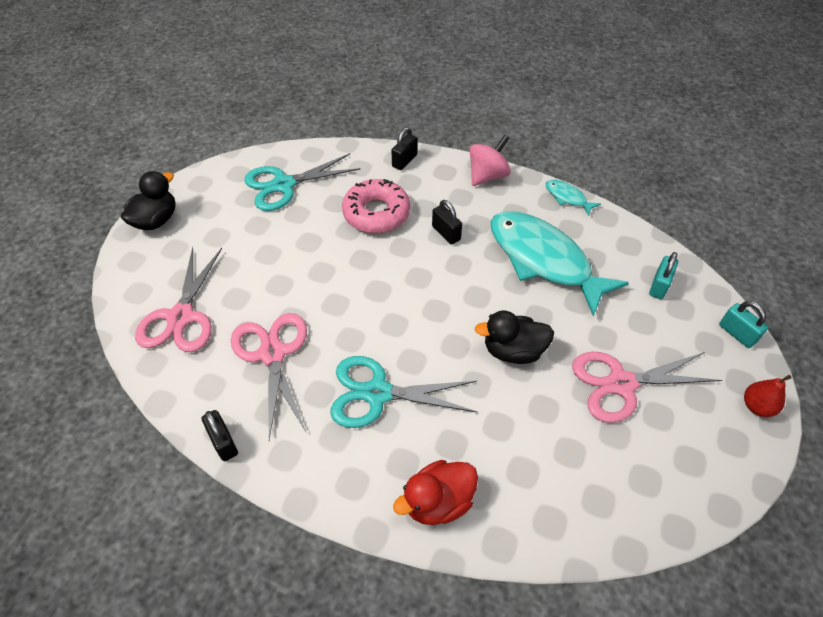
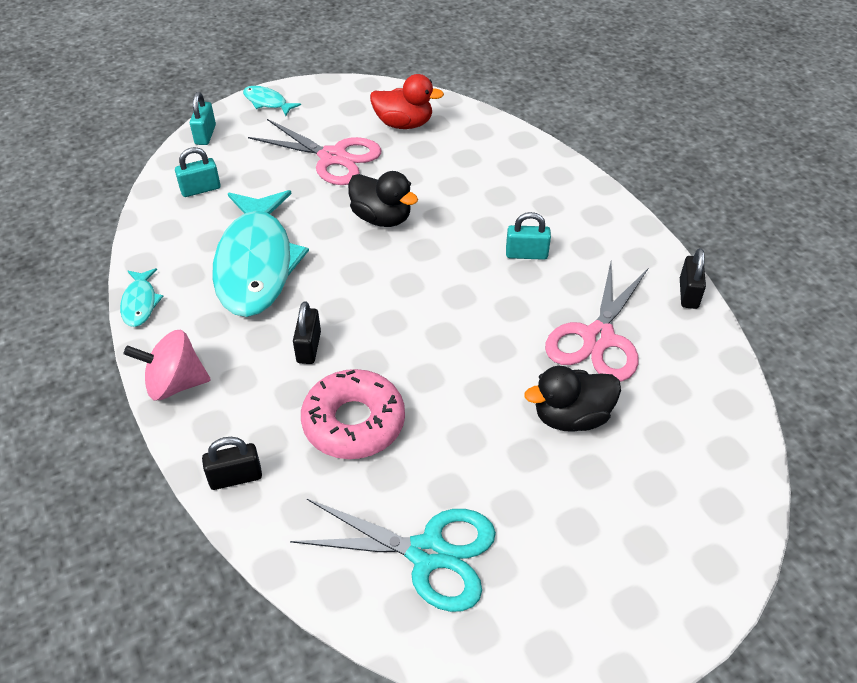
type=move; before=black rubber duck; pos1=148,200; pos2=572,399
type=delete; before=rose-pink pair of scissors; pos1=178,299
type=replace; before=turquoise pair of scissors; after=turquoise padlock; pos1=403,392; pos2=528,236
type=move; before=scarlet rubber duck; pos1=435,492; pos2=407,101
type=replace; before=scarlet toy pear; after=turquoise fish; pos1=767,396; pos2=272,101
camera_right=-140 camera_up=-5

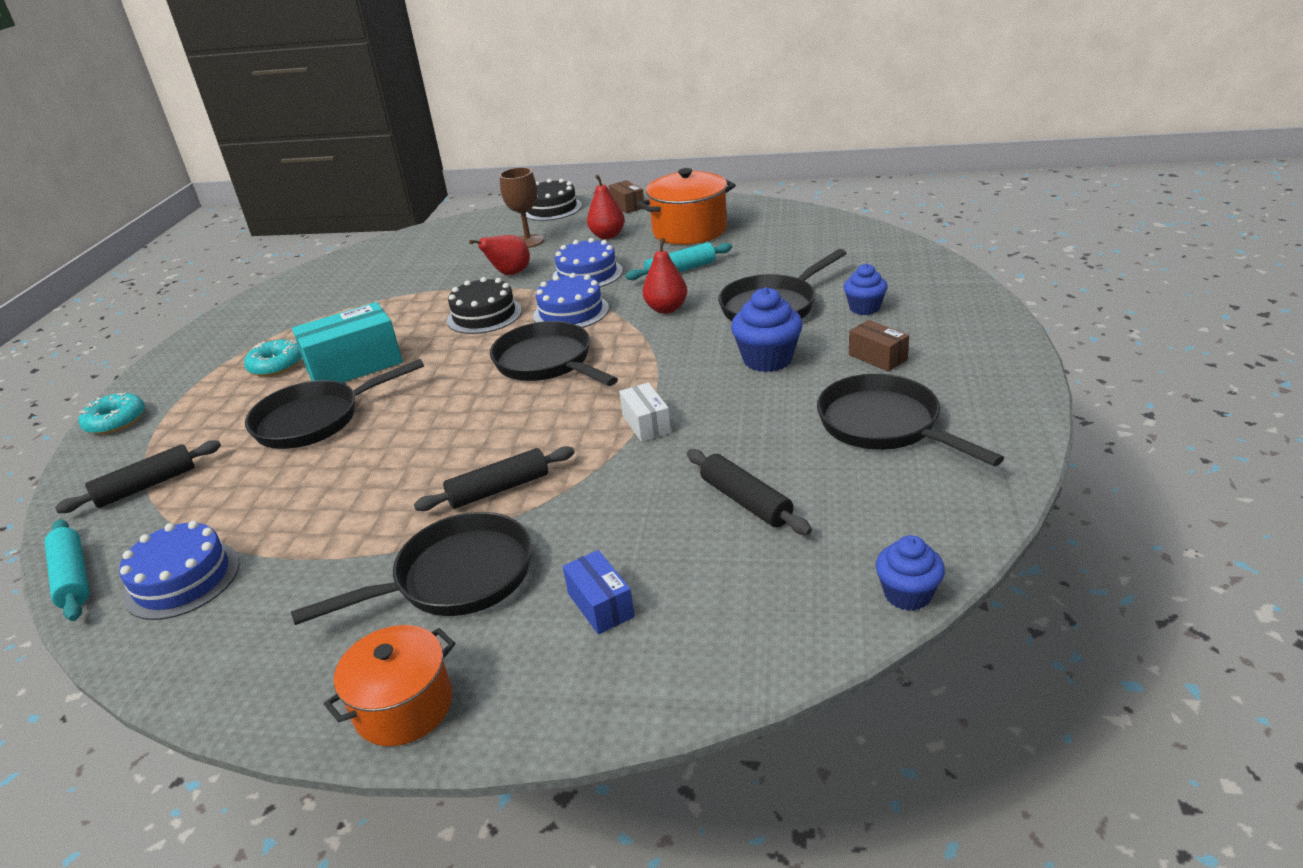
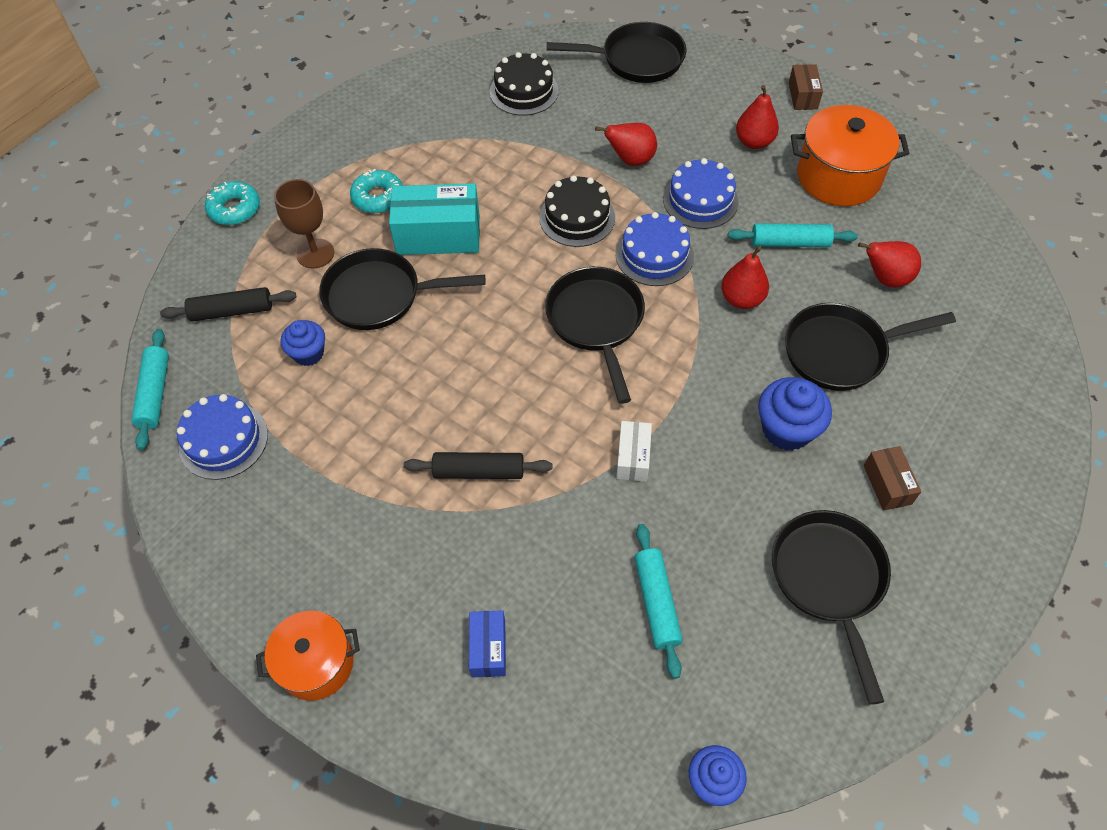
type=move; before=black pan; pos1=411,568; pos2=616,52
type=move; before=russet wine glass; pos1=522,207; pos2=304,224
type=move; before=black gateau; pos1=554,200; pos2=524,84
type=recolor; before=black dough roller; after=turquoise dough roller; pos1=749,492; pos2=659,601
type=move; before=royal blue cupcake; pos1=866,289; pos2=302,343
type=insert; after=scarlet toy pear; pos2=889,264
camera_right=25 camera_up=25

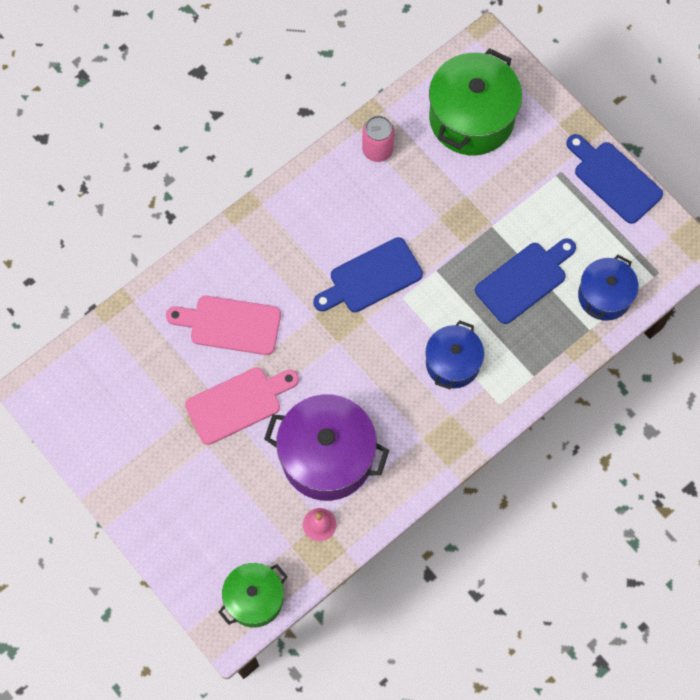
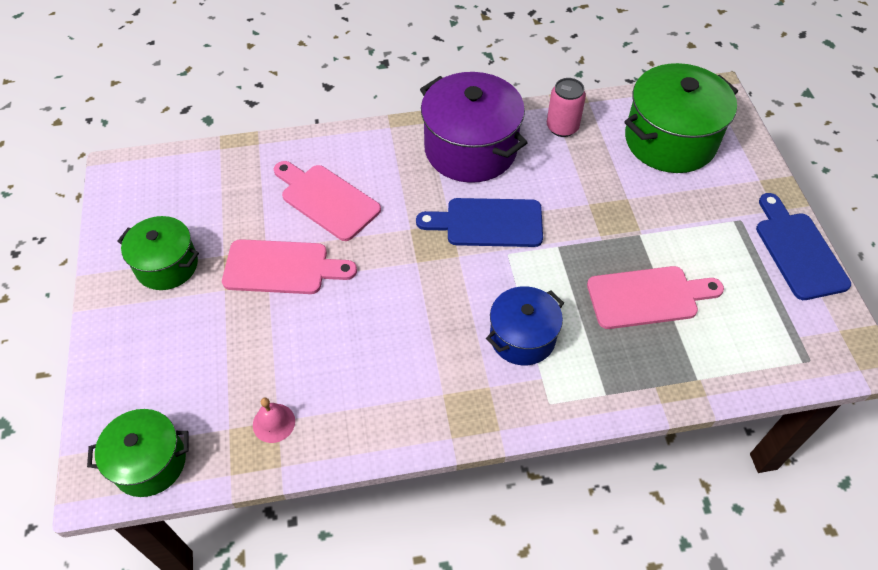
type=move; before=violet stockpot; pos1=326,447; pos2=474,127
type=recolor; before=royal blue chopping board; after=rose-pink chopping board; pos1=525,281; pos2=655,297
type=delete; before=royal blue stockpot; pos1=608,288
type=insert; after=leaf-green stockpot; pos2=158,253
camera_right=30 camera_up=-15

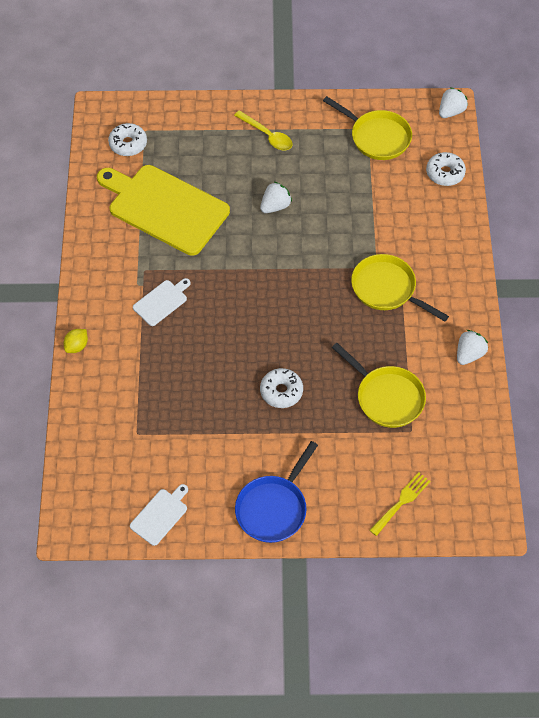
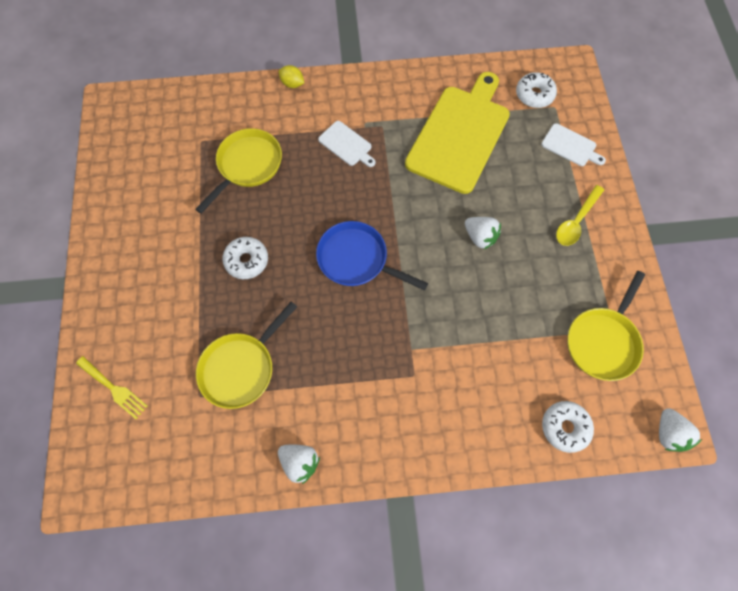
type=move; before=pure white chopping board; pos1=159,515; pos2=573,144
type=move; before=royal blue pan; pos1=276,492; pos2=372,256
type=move; before=bright yellow pan; pos1=400,288; pos2=238,171
type=rotate; before=pure white toy strawberry; pos1=453,102; pos2=680,430; turn=45
camera_right=85 camera_up=10

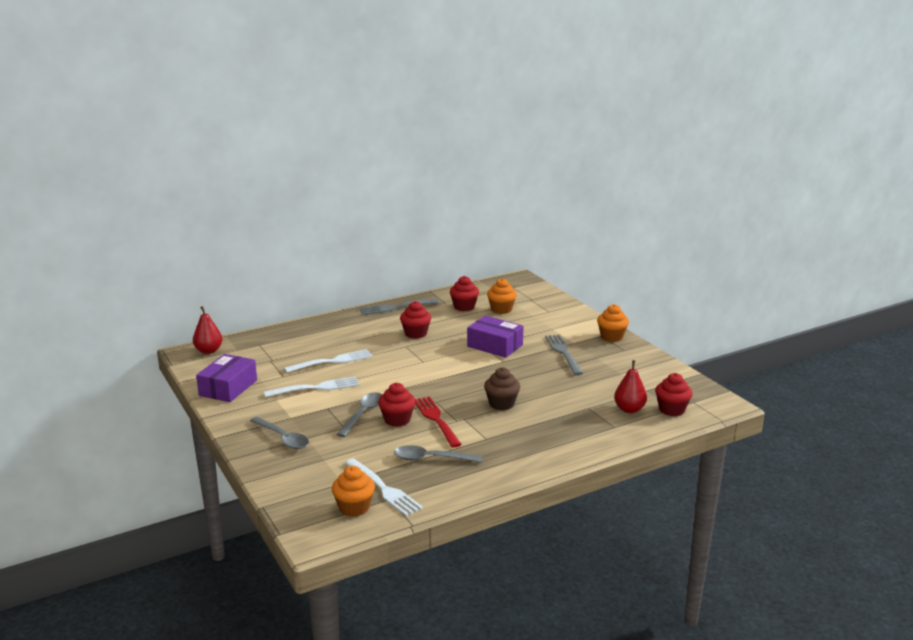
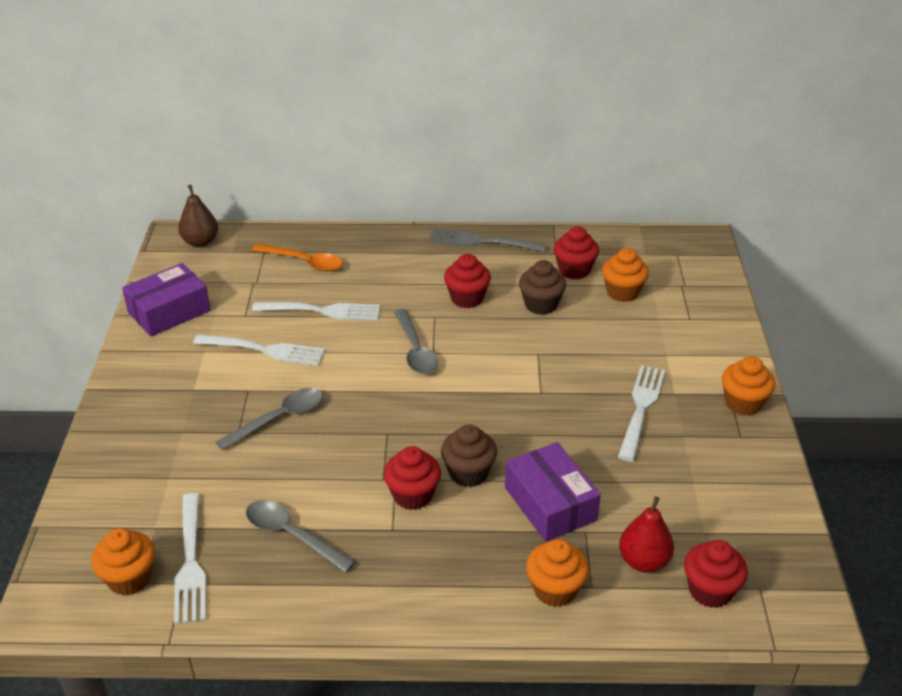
type=recolor; before=scarlet toy pear; after=russet toy pear; pos1=208,330; pos2=198,216
type=move; before=gray tablespoon; pos1=279,433; pos2=416,341
type=move; before=scarlet cupcake; pos1=397,405; pos2=412,478
type=delete; before=scarlet fork; pos1=438,422
type=move; before=violet box; pos1=495,337; pos2=553,492
type=recolor; before=gray fork; after=pure white fork; pos1=564,354; pos2=641,413
type=insert; after=bright orange tablespoon; pos2=297,257
type=insert; after=russet cupcake; pos2=542,287
type=insert; after=bright orange cupcake; pos2=557,573
camera_right=30 camera_up=15

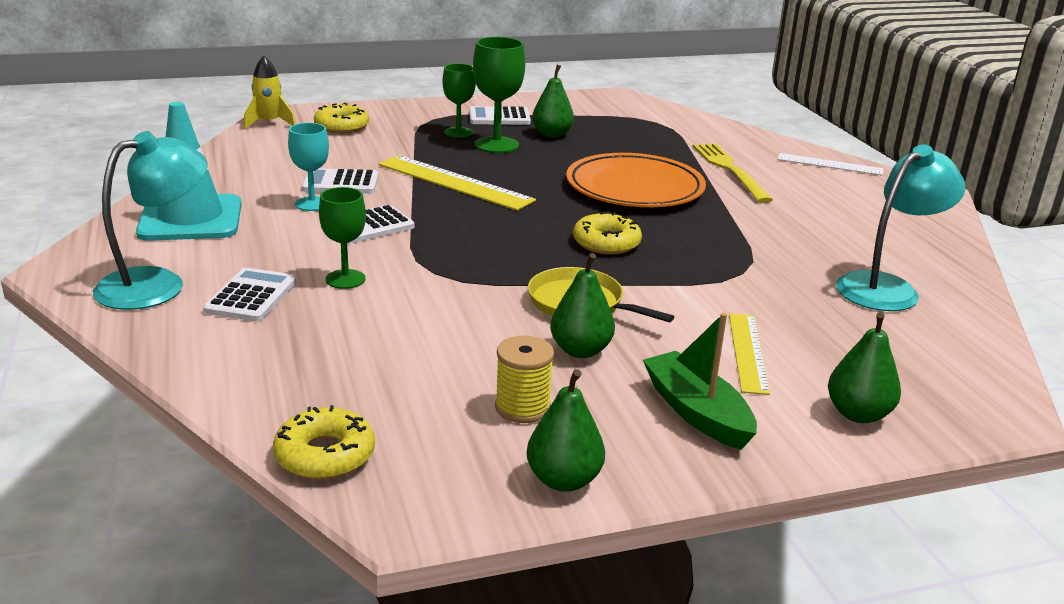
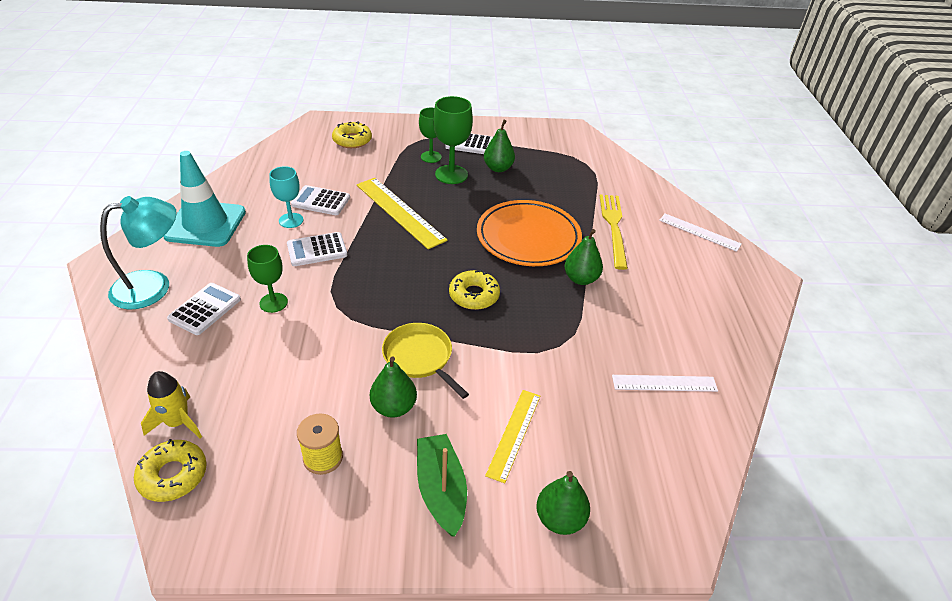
type=move; before=bright yellow rocket; pos1=269,92; pos2=171,404
type=move; before=leaf-green toy pear; pos1=566,430; pos2=583,257
type=replace; before=turquoise lamp; after=pure white straightedge; pos1=900,227; pos2=665,383
camera_right=15 camera_up=15

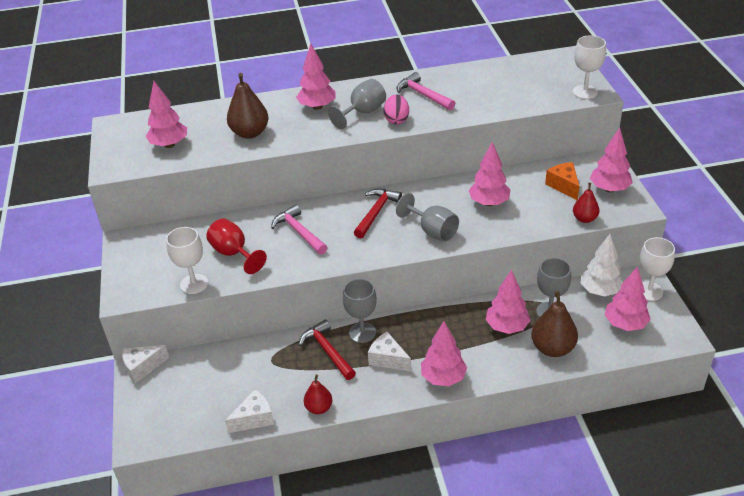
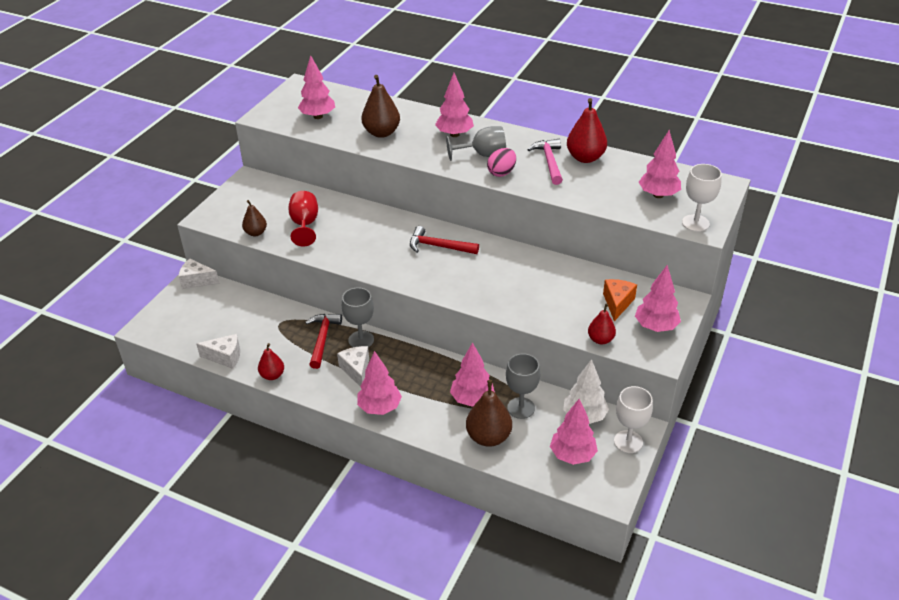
type=replace; before=pure white wine glass; after=russet toy pear; pos1=187,260; pos2=254,218
type=delete; before=rose-pink hammer; pos1=299,230
type=rotate; before=scarlet hammer; pos1=378,214; pos2=444,240; turn=-135
type=delete; before=gray wine glass; pos1=427,217
type=move; before=rose-pink toy tree; pos1=489,174; pos2=660,164
type=insert; after=scarlet toy pear; pos2=587,130
camera_right=35 camera_up=0

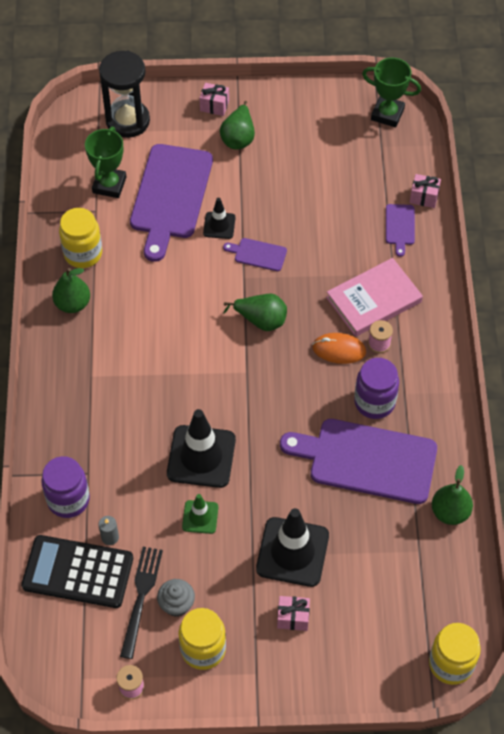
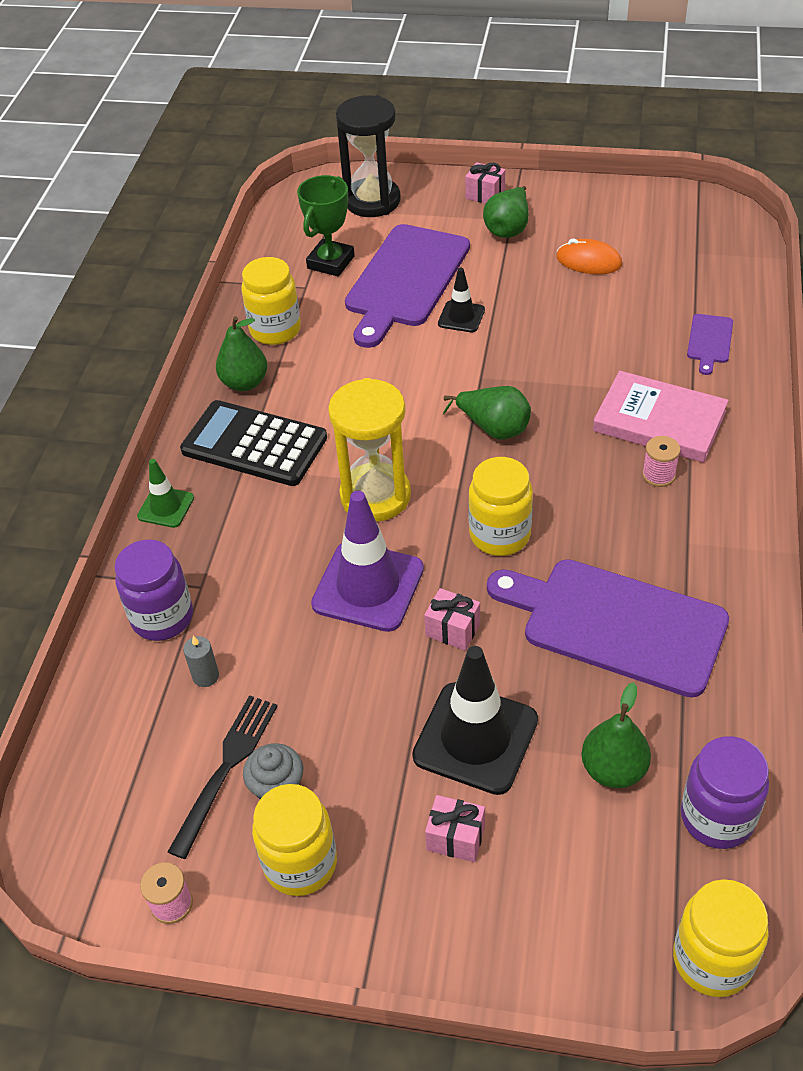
type=move; before=black adding machine; pos1=77,571; pos2=253,443
type=recolor; before=black traffic cone; after=violet traffic cone; pos1=201,448; pos2=367,561
type=move; before=leaf-green traffic cone; pos1=200,514; pos2=165,493
type=delete; before=violet chopping board; pos1=255,254
type=move; before=bright orange computer mouse; pos1=339,348; pos2=589,256
type=rotate; before=rose-pink hardcover; pos1=374,297; pos2=661,417; turn=45
type=move; before=violet preserve jar; pos1=376,388; pos2=725,792
type=delete; before=leaf-green trophy; pos1=391,92
type=move; before=rose-pink wrapped gift; pos1=425,191; pos2=452,619
type=move; before=leaf-green toy pear; pos1=452,495; pos2=616,735
type=insert; after=bright yellow sand timer; pos2=369,450
type=insert; after=bright yellow preserve jar; pos2=500,506
camera_right=15 camera_up=-10

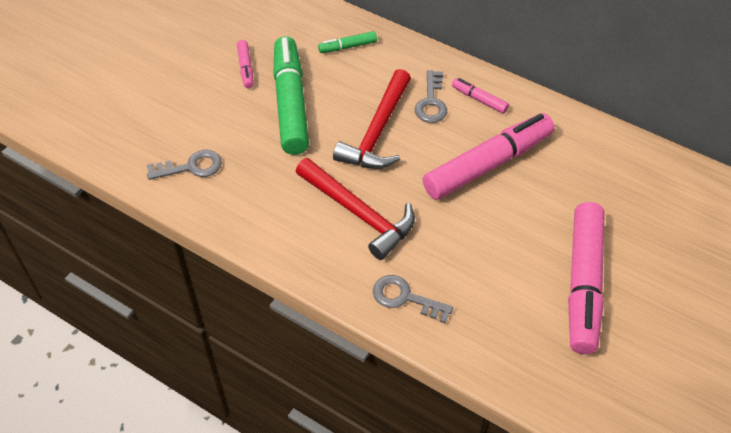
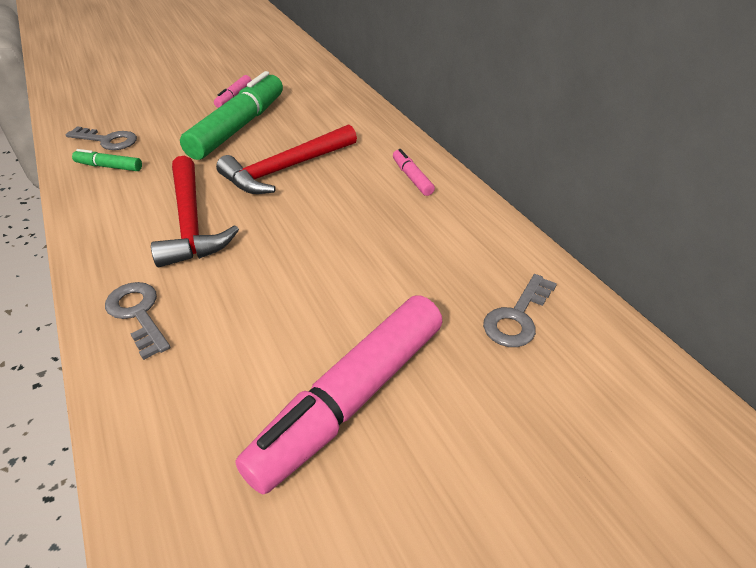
type=move; before=leaf-green felt pen; pos1=347,42; pos2=107,160
type=move; before=gray latchkey; pos1=431,96; pos2=520,310
type=delete; before=rose-pink felt pen; pos1=489,156
camera_right=30 camera_up=-10

